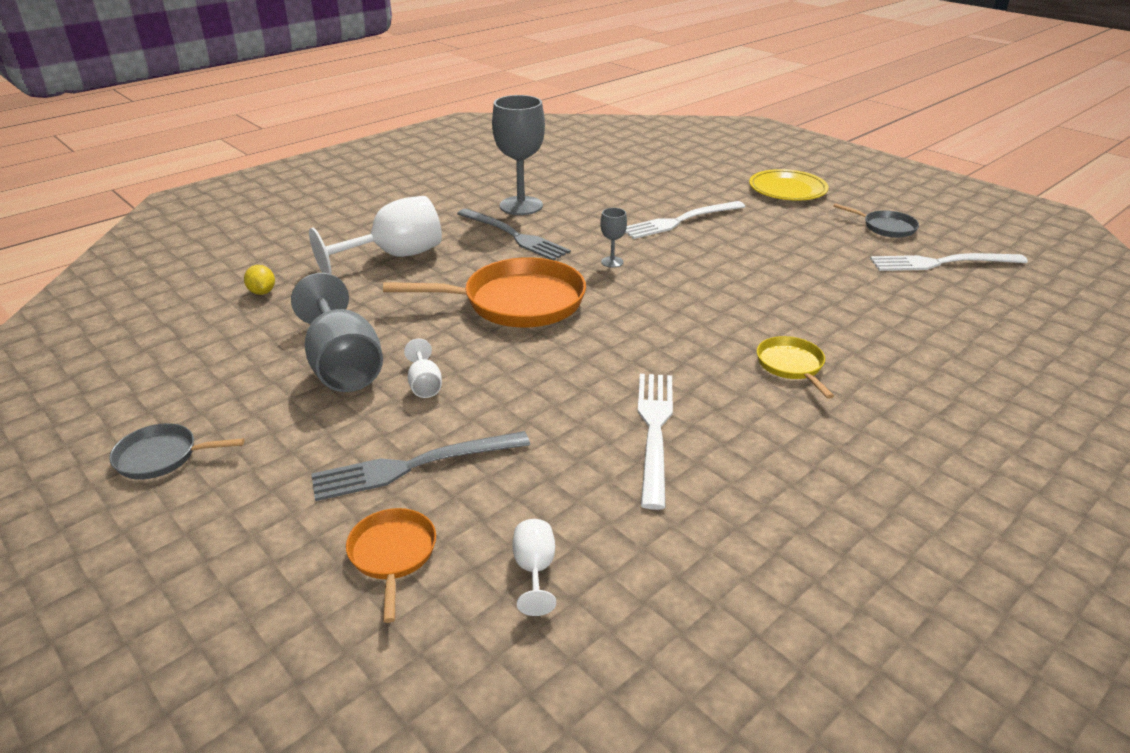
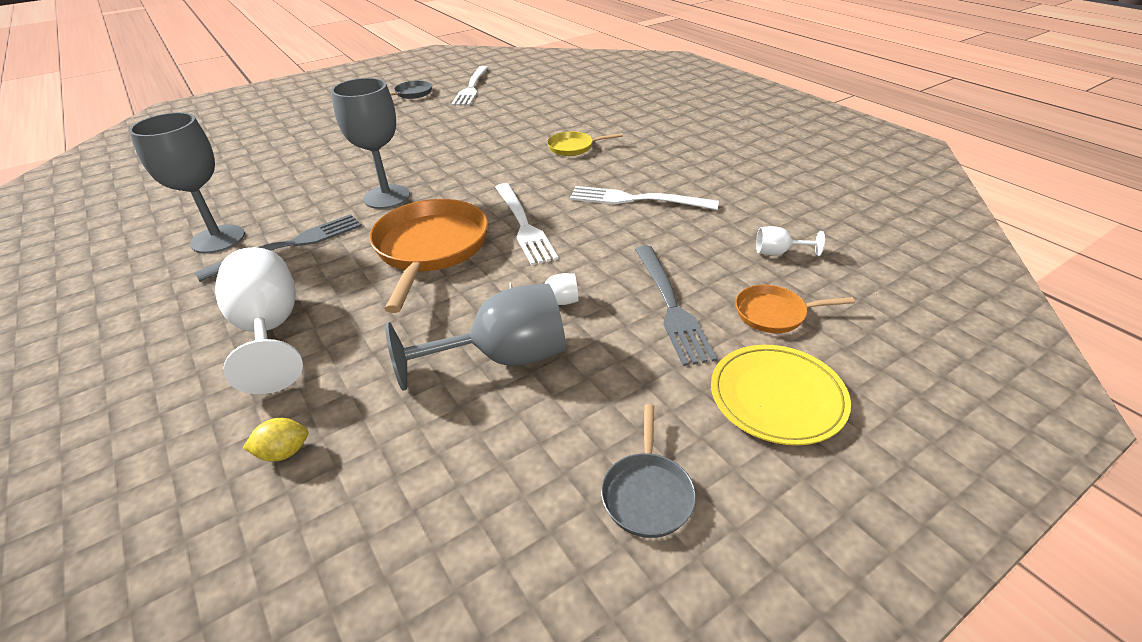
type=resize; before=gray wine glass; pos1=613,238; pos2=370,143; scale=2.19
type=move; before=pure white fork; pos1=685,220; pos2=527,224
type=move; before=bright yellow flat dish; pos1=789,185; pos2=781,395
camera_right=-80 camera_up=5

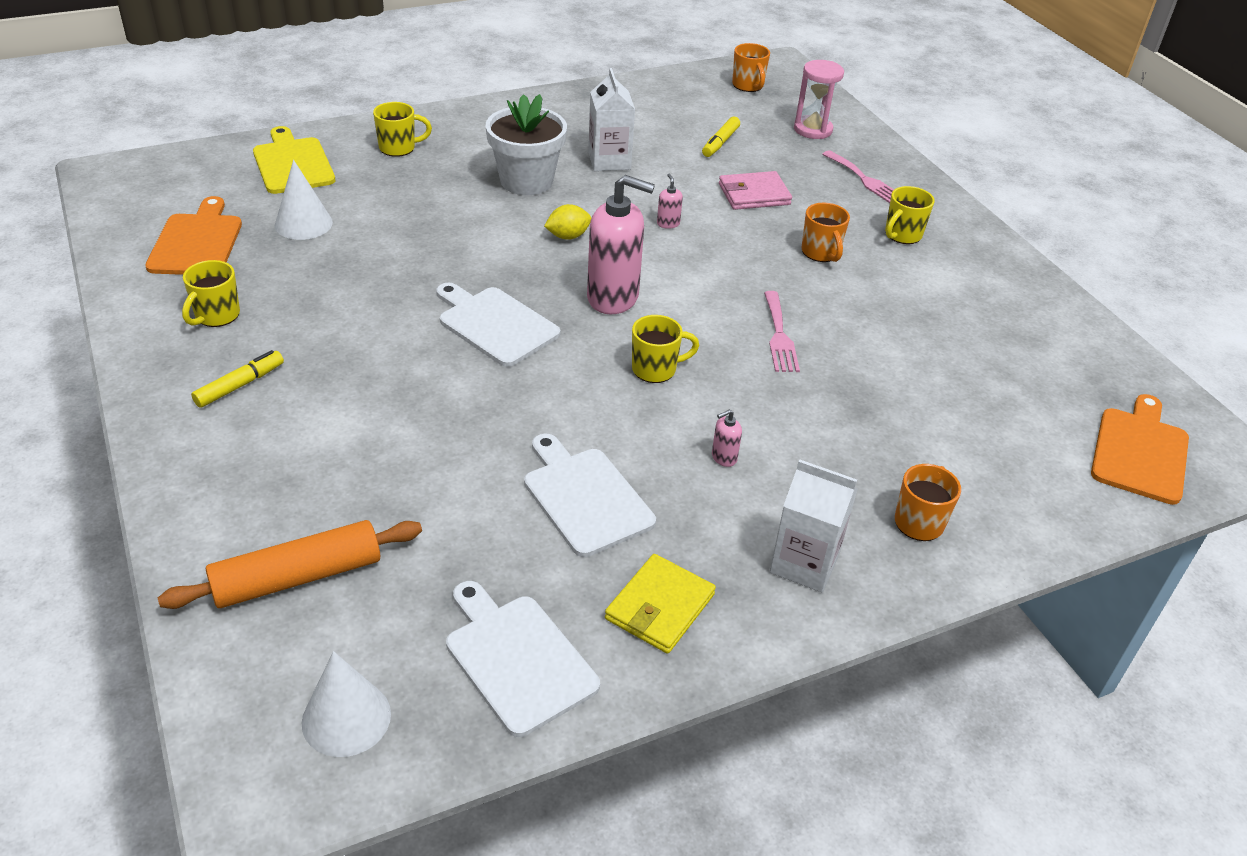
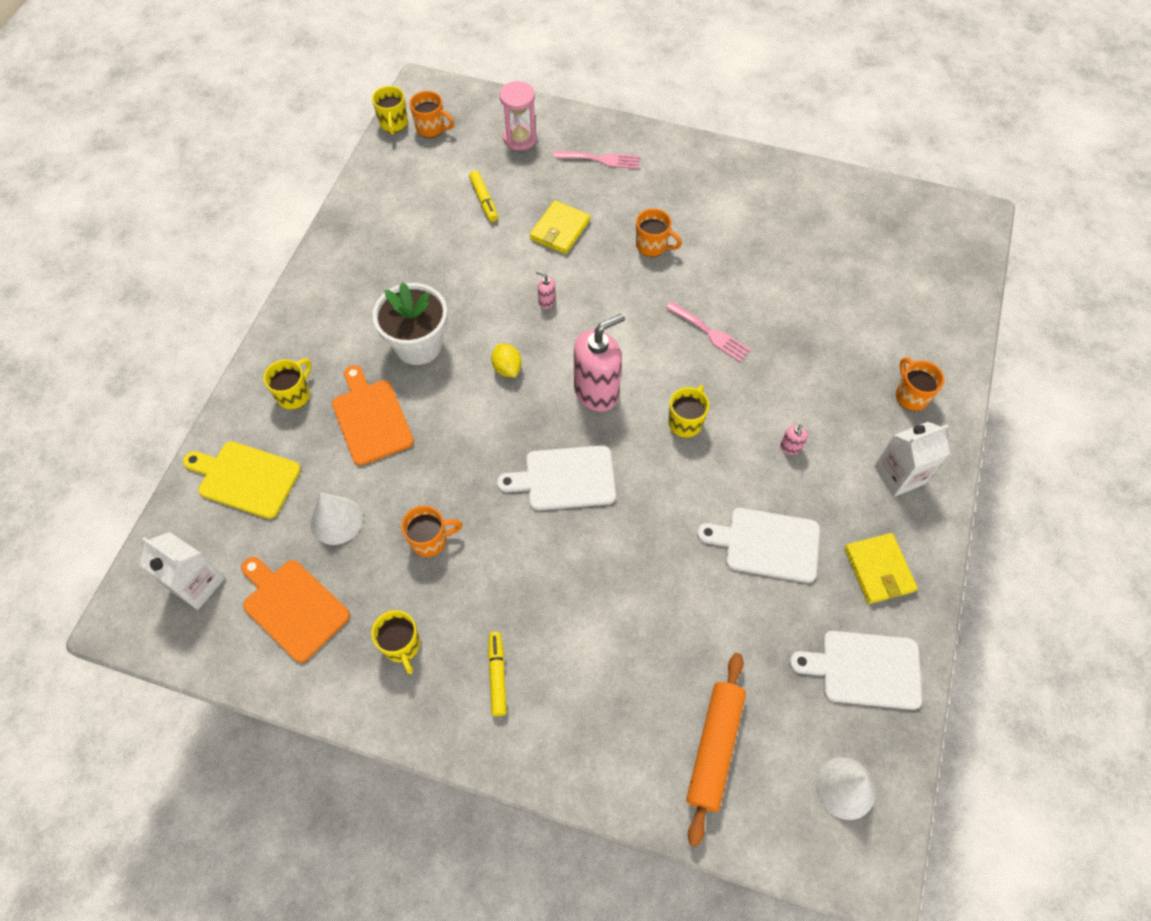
type=rotate; before=bright yellow toy lemon; pos1=567,222; pos2=506,360; turn=-45
type=move; before=pure white carton; pos1=611,119; pos2=182,571
type=recolor; before=rose-pink wallet; after=bright yellow wallet; pos1=755,190; pos2=560,227
type=move; before=bright yellow mug; pos1=910,215; pos2=390,110
type=move; before=bright orange chopping board; pos1=1140,449; pos2=373,415
type=insert; after=bright orange mug; pos2=431,531
camera_right=-45 camera_up=20

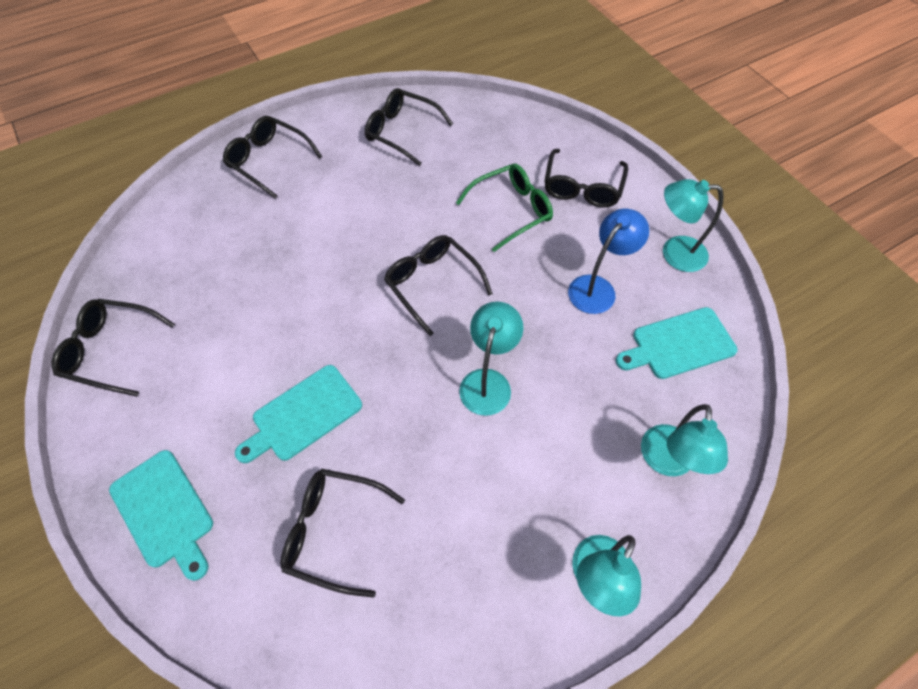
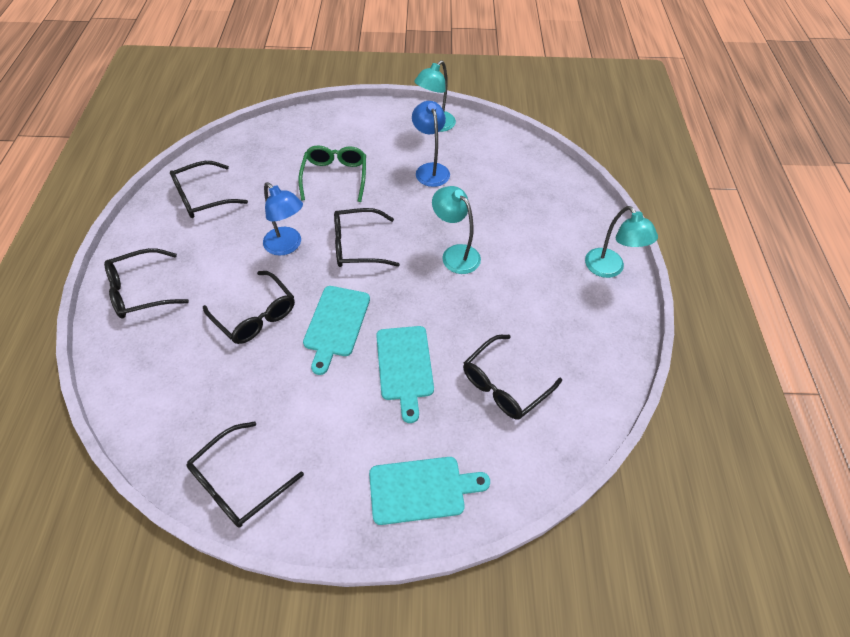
type=move; before=black glasses; pos1=586,178; pos2=249,307
type=move; before=turquoise chopping board; pos1=677,343; pos2=336,330
type=delete; before=turquoise lamp; pos1=684,440
type=insert; after=royal blue lamp; pos2=283,219
camera_right=-60 camera_up=-5

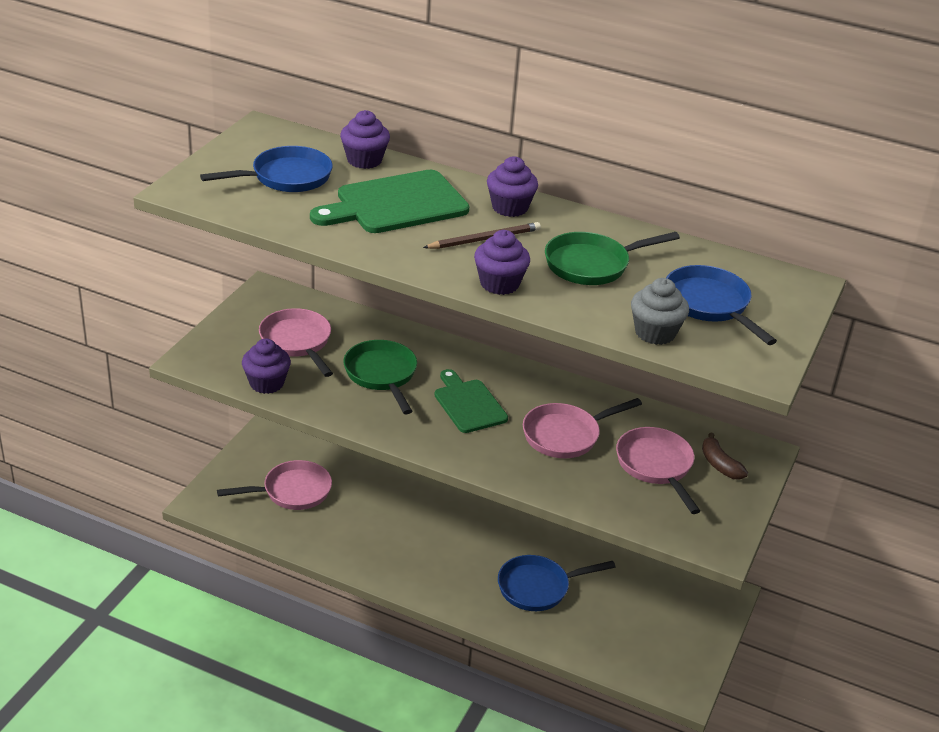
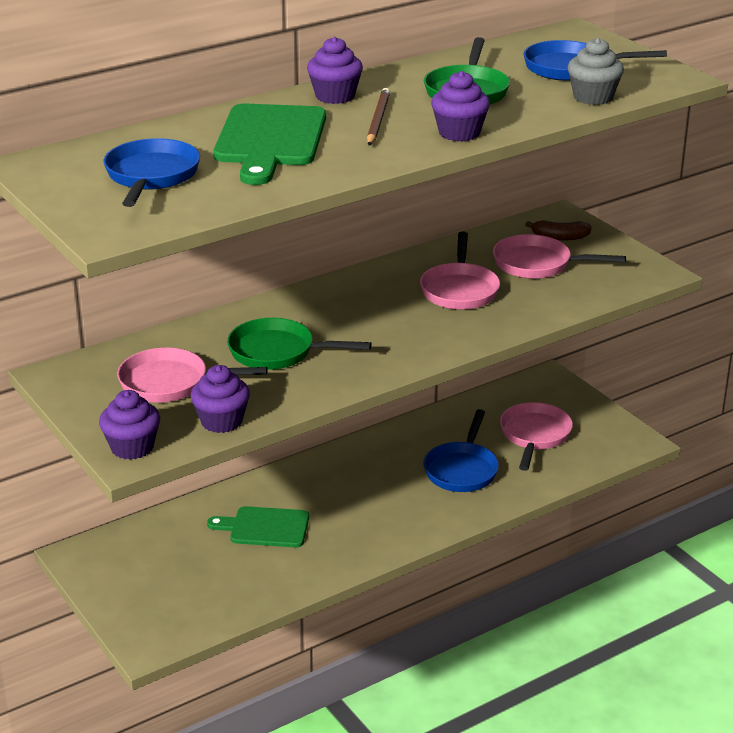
type=move; before=rose-pink pan; pos1=274,485; pos2=536,436
type=move; before=violet cupcake; pos1=365,139; pos2=129,425
type=move; before=leaf-green chopping board; pos1=471,401; pos2=258,527
camera_right=-55 camera_up=-5

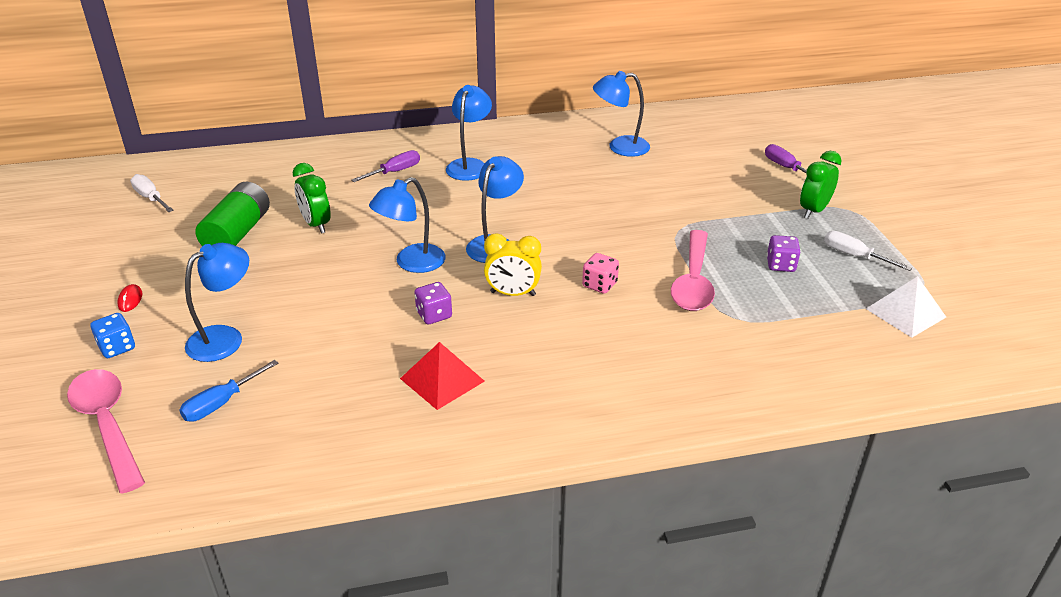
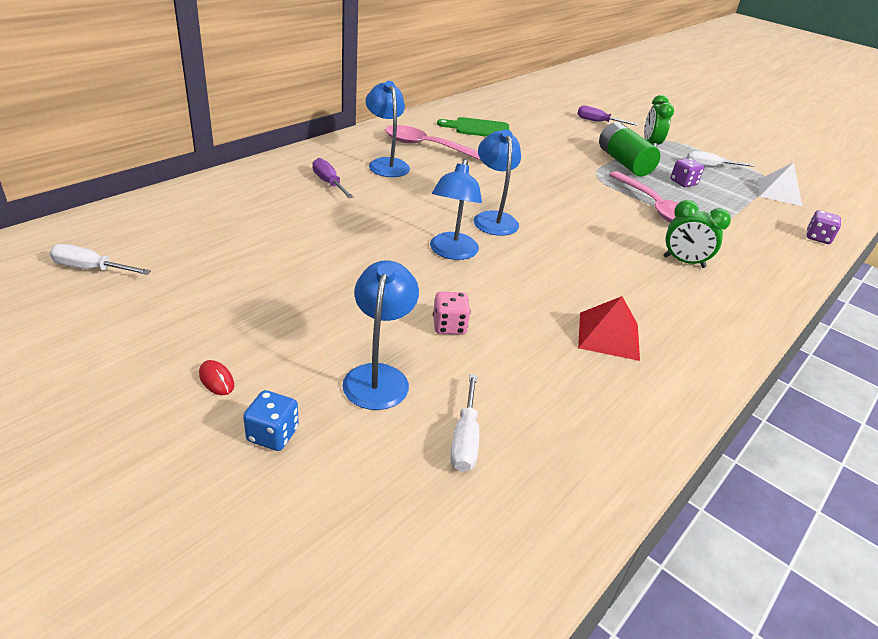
type=move; before=rose-pink tablespoon; pos1=106,431; pos2=433,143
type=recolor; before=royal blue hand screwdriver; after=pure white hand screwdriver; pos1=228,391; pos2=464,423
type=move; before=leaf-green power cell; pos1=232,213; pos2=629,149
type=move; before=leaf-green alarm clock; pos1=312,198; pos2=697,234
type=rotate; before=violet hand screwdriver; pos1=385,166; pos2=333,178; turn=-45
type=move; before=violet dice; pos1=433,303; pos2=824,227
type=delete; before=bright yellow alarm clock; pos1=513,264
type=move; before=rose-pink dice; pos1=600,273; pos2=452,313
type=replace; before=royal blue lamp; after=leaf-green chopping board; pos1=621,114; pos2=473,127
camera_right=-40 camera_up=0

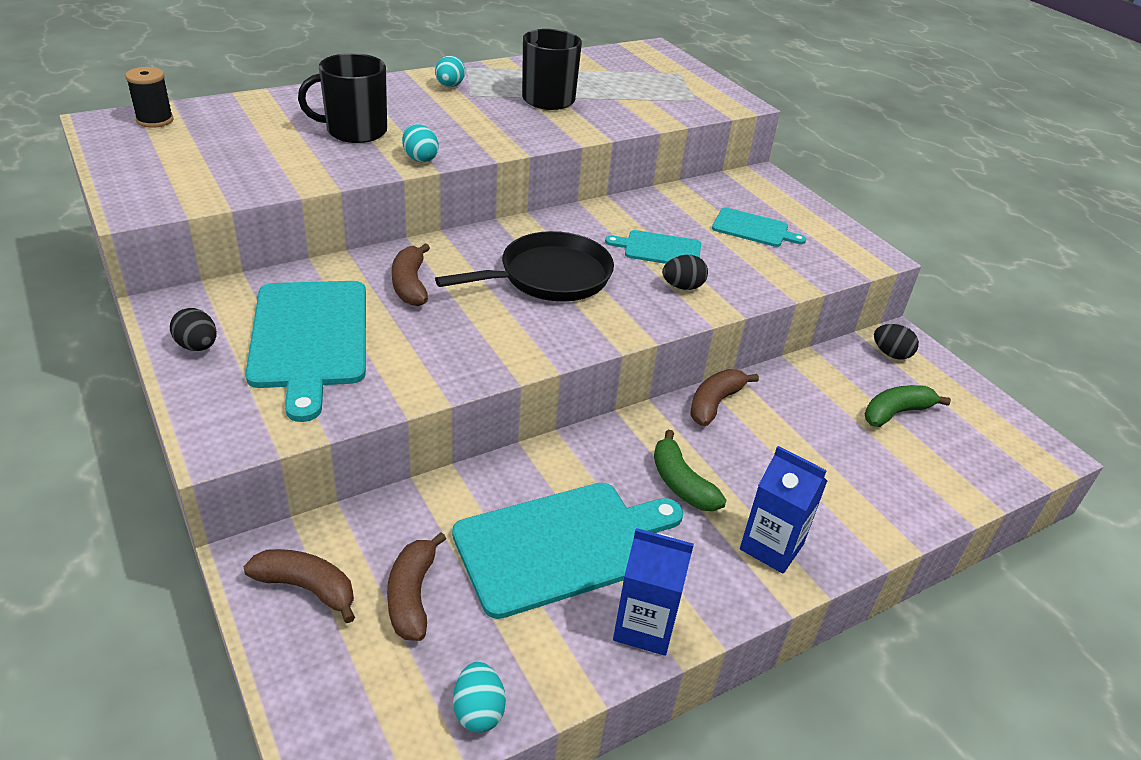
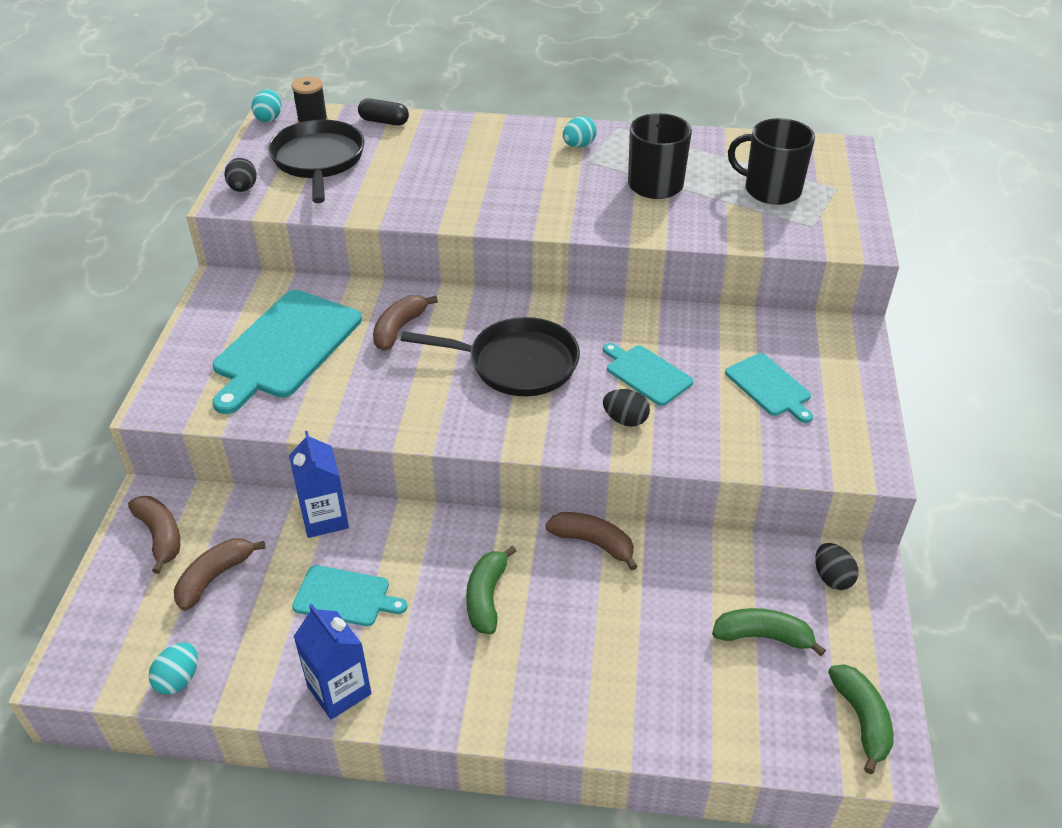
type=move; before=black toy egg; pos1=193,329; pos2=240,175
type=move; before=black mug; pos1=342,98; pos2=771,161
type=move; before=turquoise toy egg; pos1=420,143; pos2=266,105
type=resize; before=turquoise chopping board; pos1=567,551; pos2=349,595; scale=0.54
type=rotate; before=russet banana; pos1=724,397; pos2=591,541; turn=45
type=move; before=royal blue carton; pos1=783,510; pos2=319,484
type=insert; after=black pan; pos2=316,161
type=insert; after=black pill; pos2=383,112
type=insert; after=leaf-green banana; pos2=861,719
camera_right=40 camera_up=5

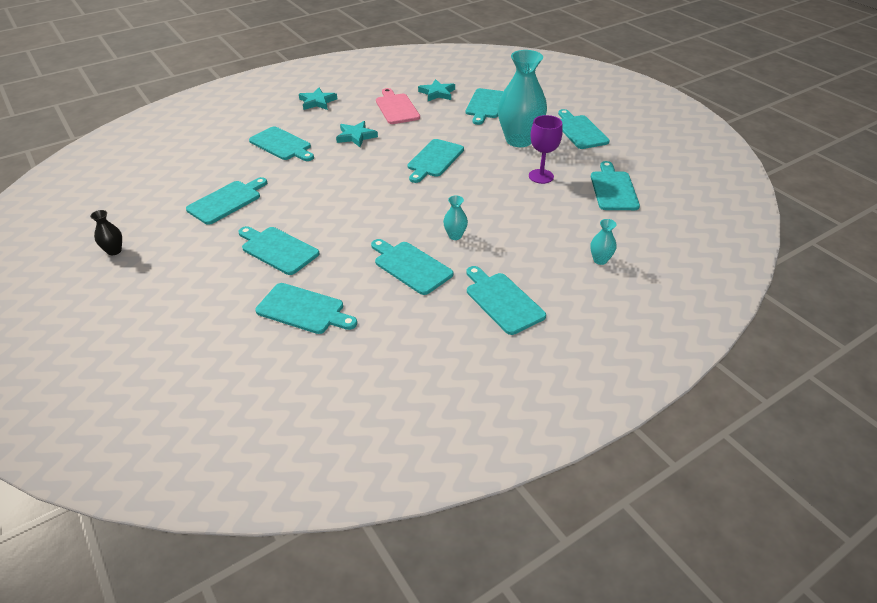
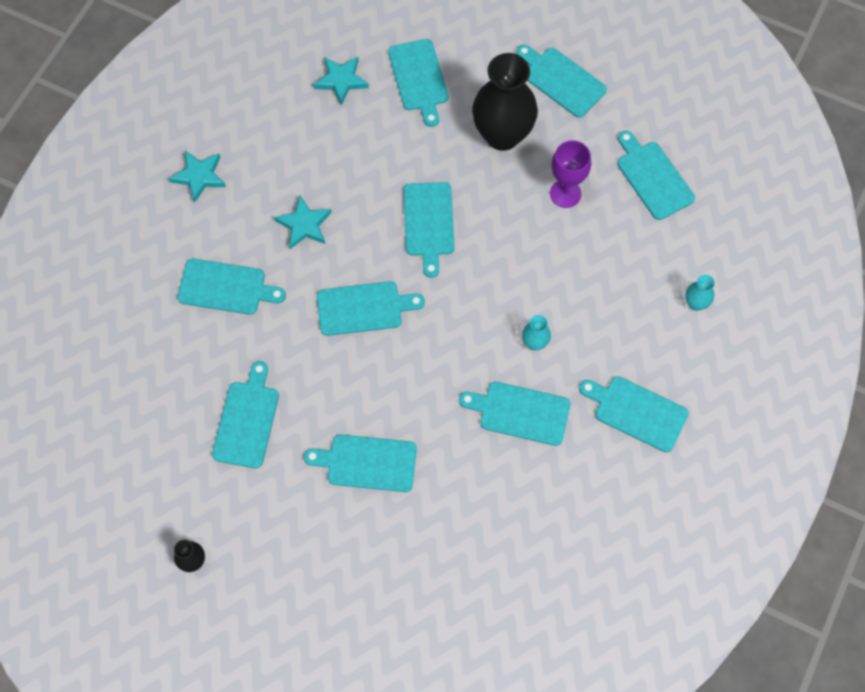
type=move; before=turquoise chopping board; pos1=306,308; pos2=371,308
type=delete; before=rose-pink chopping board; pos1=398,106
type=recolor; before=turquoise vase; after=black vase; pos1=522,98; pos2=505,102
camera_right=-30 camera_up=25

